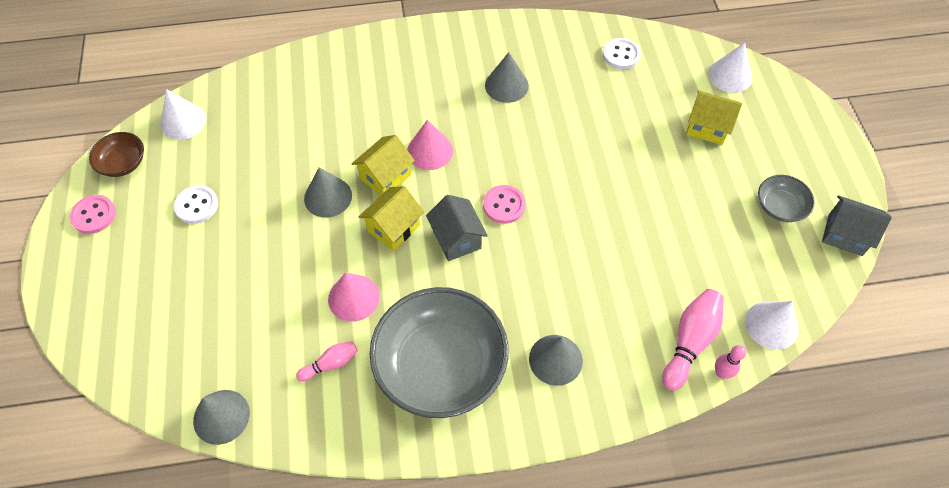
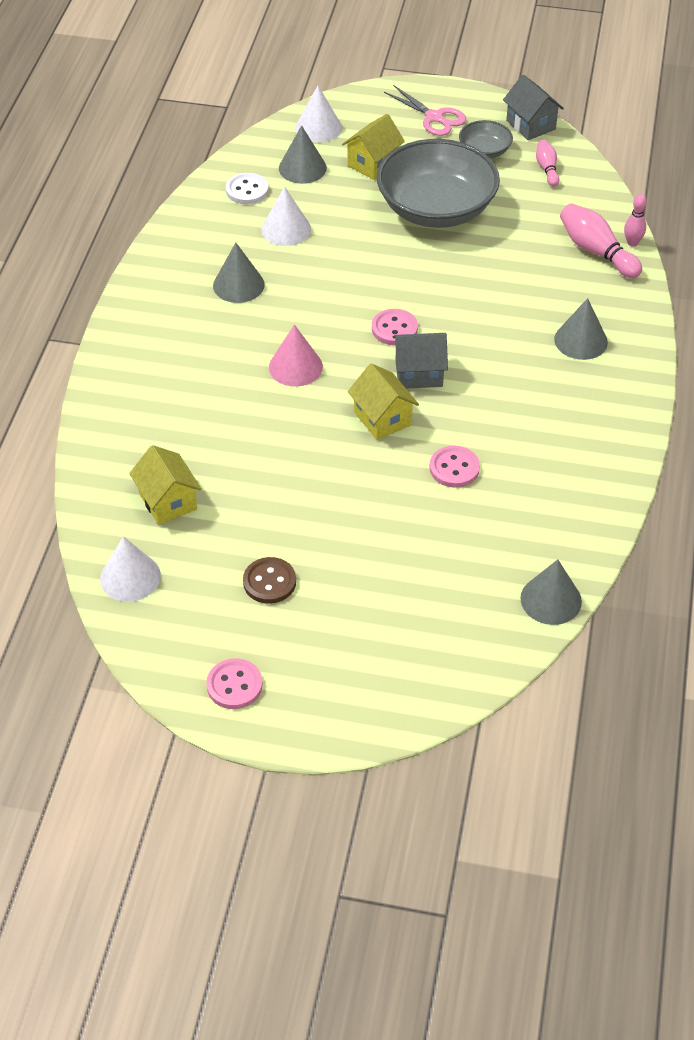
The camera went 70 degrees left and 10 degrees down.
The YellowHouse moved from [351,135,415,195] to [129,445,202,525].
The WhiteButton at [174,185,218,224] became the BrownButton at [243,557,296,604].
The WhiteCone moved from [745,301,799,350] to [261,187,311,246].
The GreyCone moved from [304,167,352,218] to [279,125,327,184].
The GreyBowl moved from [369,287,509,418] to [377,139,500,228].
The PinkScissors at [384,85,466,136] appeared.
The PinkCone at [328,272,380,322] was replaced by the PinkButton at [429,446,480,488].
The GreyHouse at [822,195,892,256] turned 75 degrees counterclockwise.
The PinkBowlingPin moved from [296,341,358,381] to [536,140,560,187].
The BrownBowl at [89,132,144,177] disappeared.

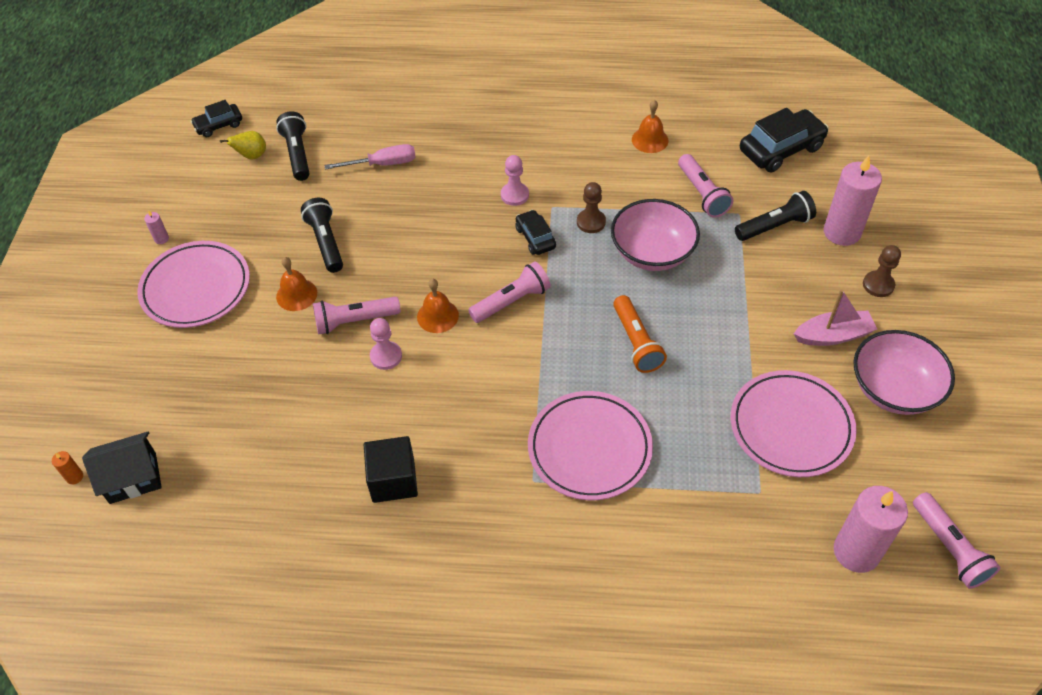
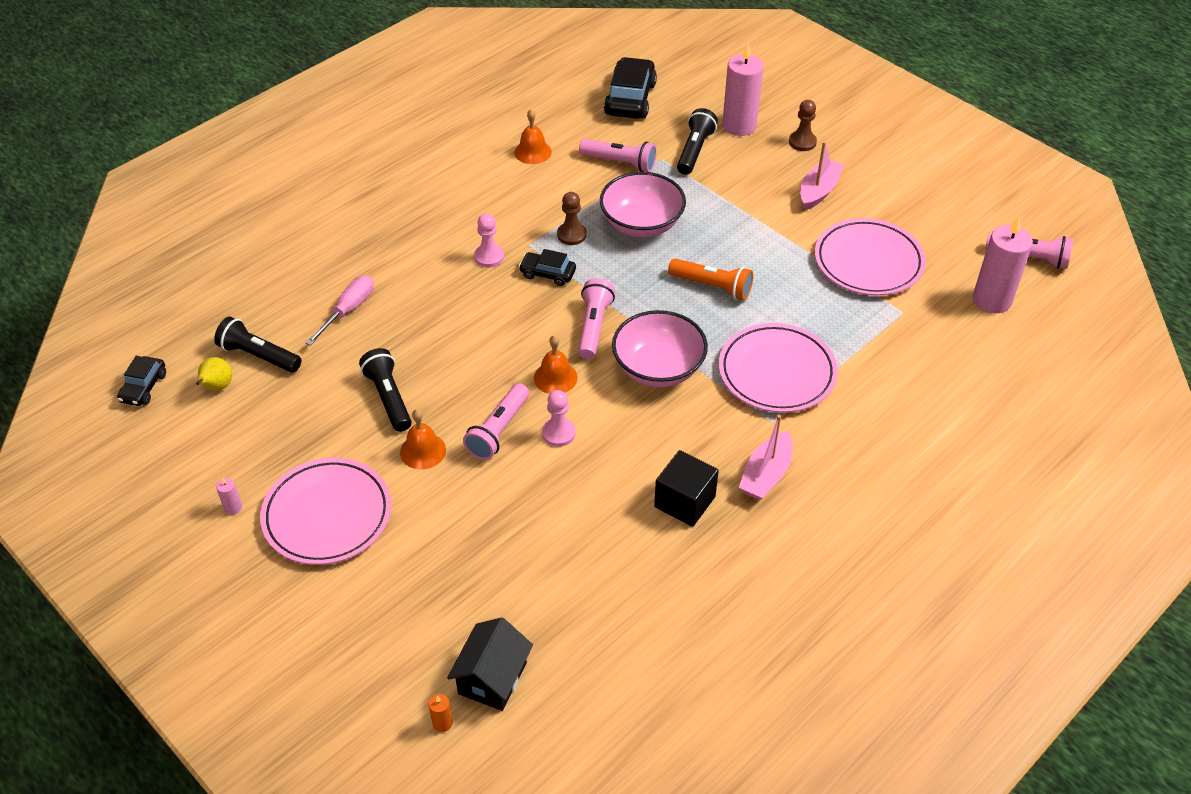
The camera went 50 degrees left and 5 degrees down.
The BlackFlashlight at [301,198,343,273] turned 45 degrees clockwise.
The PinkBowl moved from [853,330,955,415] to [612,310,708,387].
The PinkBoat at [739,415,793,500] appeared.

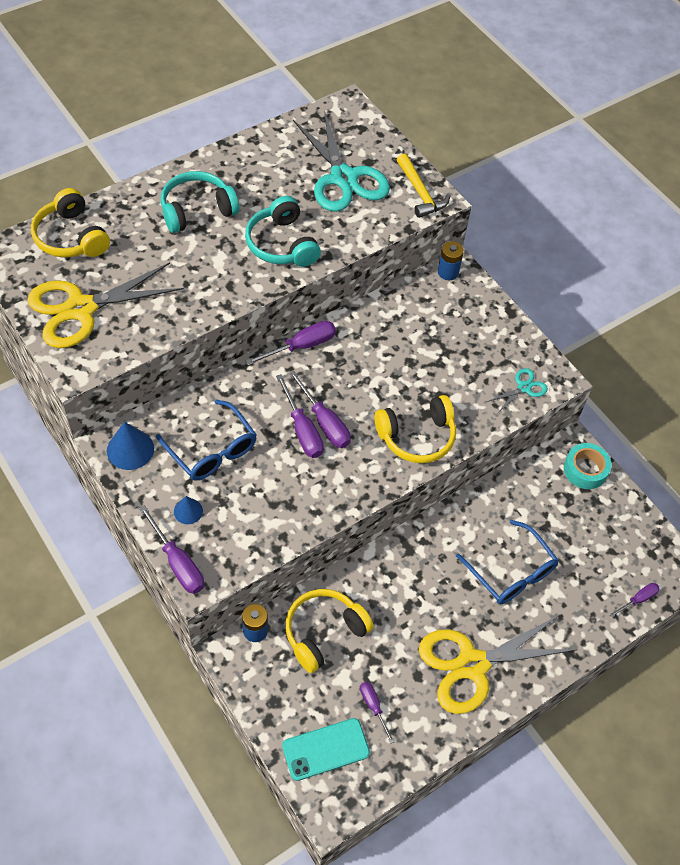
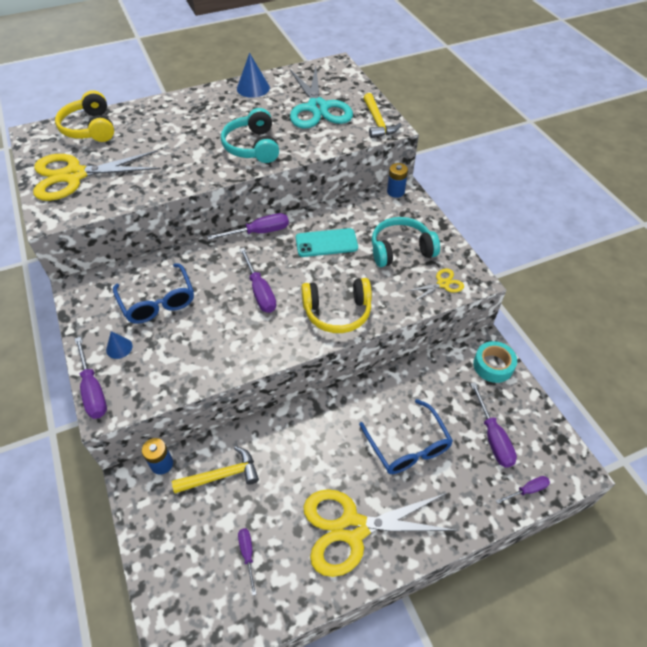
The camera went 15 degrees right and 5 degrees down.
The YellowHeadphones at [285,589,374,673] was replaced by the YellowHammer at [172,446,259,493].
The BlueCone moved from [107,422,154,470] to [237,53,270,98].
The TurquoisePhone moved from [282,718,370,781] to [296,228,358,257].
The TurquoiseHeadphones moved from [161,171,239,233] to [372,217,440,267].
The TurquoiseScissors at [487,368,548,414] became the YellowScissors at [407,268,464,302].
The PurpleScrewdriver moved from [276,374,324,458] to [470,382,517,468].

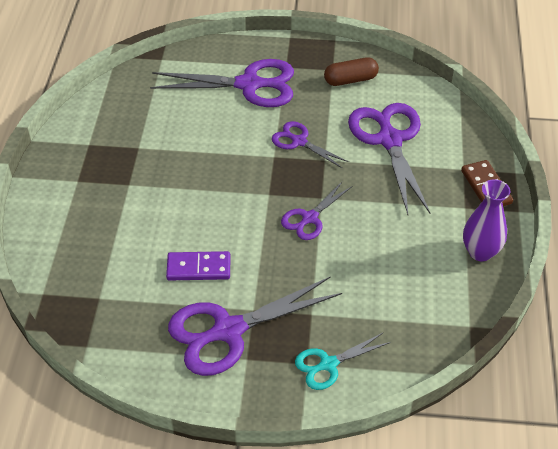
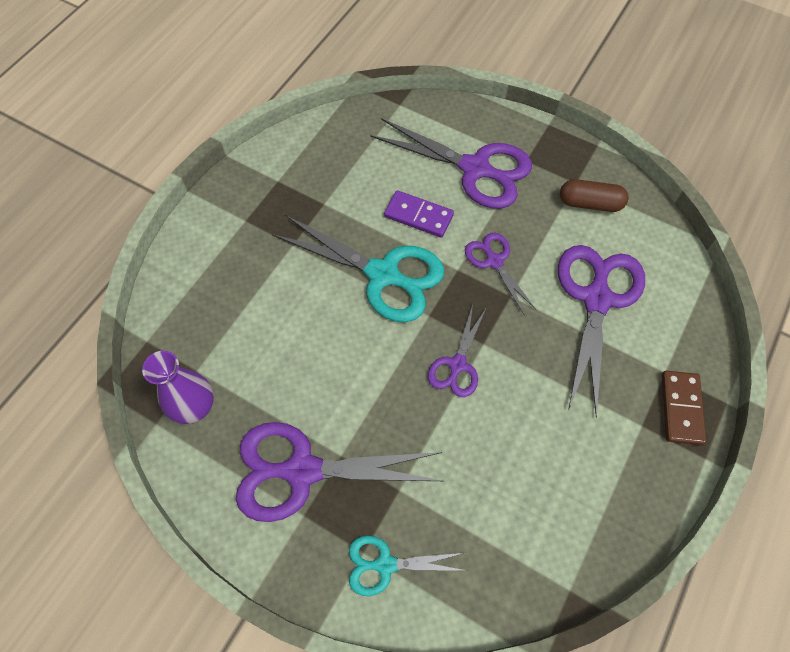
The camera went 25 degrees right and 15 degrees up.
The PurpleVase moved from [463,179,510,261] to [142,351,214,424].
The TurquoiseScissors at [272,215,444,322] appeared.
The PurpleDomino moved from [166,251,230,280] to [384,190,454,238].
The PurpleScissors at [281,181,352,240] turned 45 degrees counterclockwise.

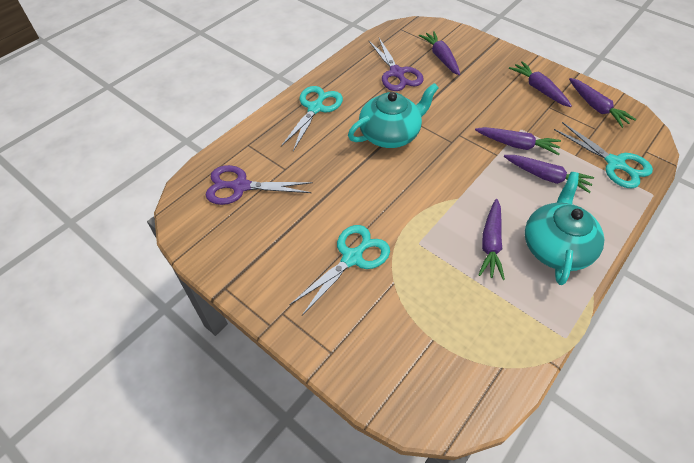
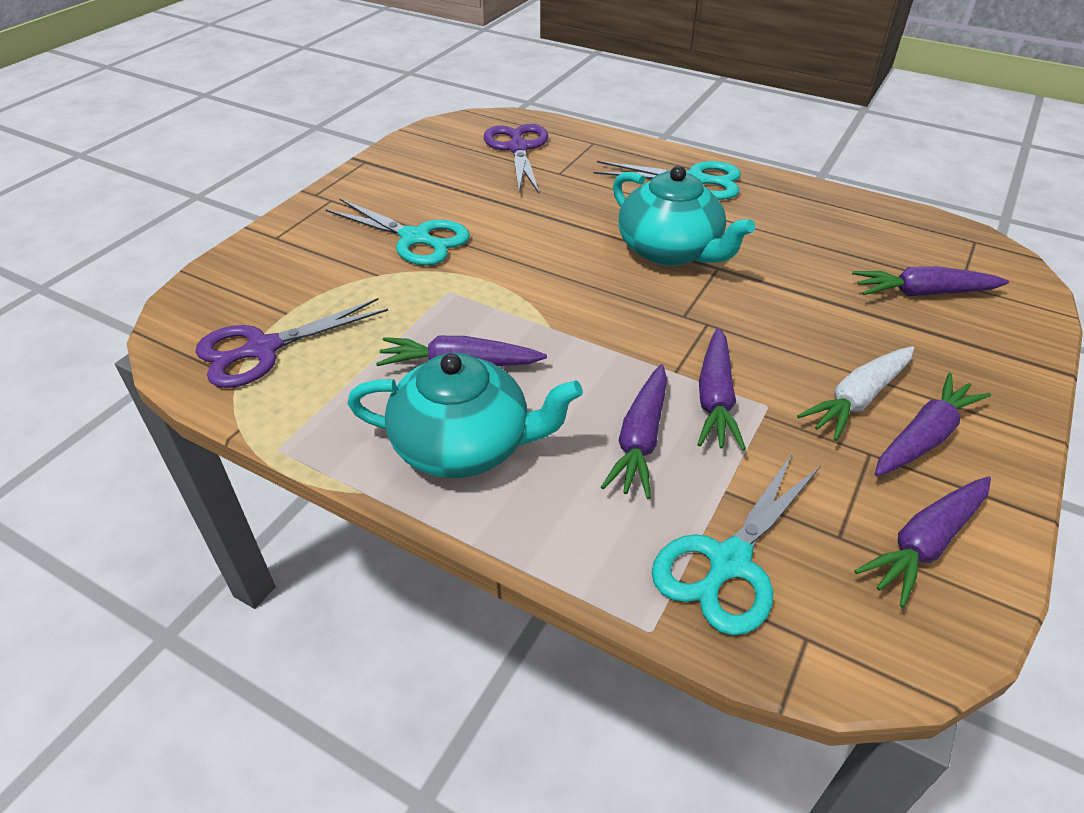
The camera went 80 degrees right and 10 degrees down.
The PurpleScissors moved from [368,38,424,91] to [195,298,388,388].
The WhiteCarrot at [797,346,914,441] appeared.
The PurpleCarrot at [419,31,460,75] turned 150 degrees counterclockwise.

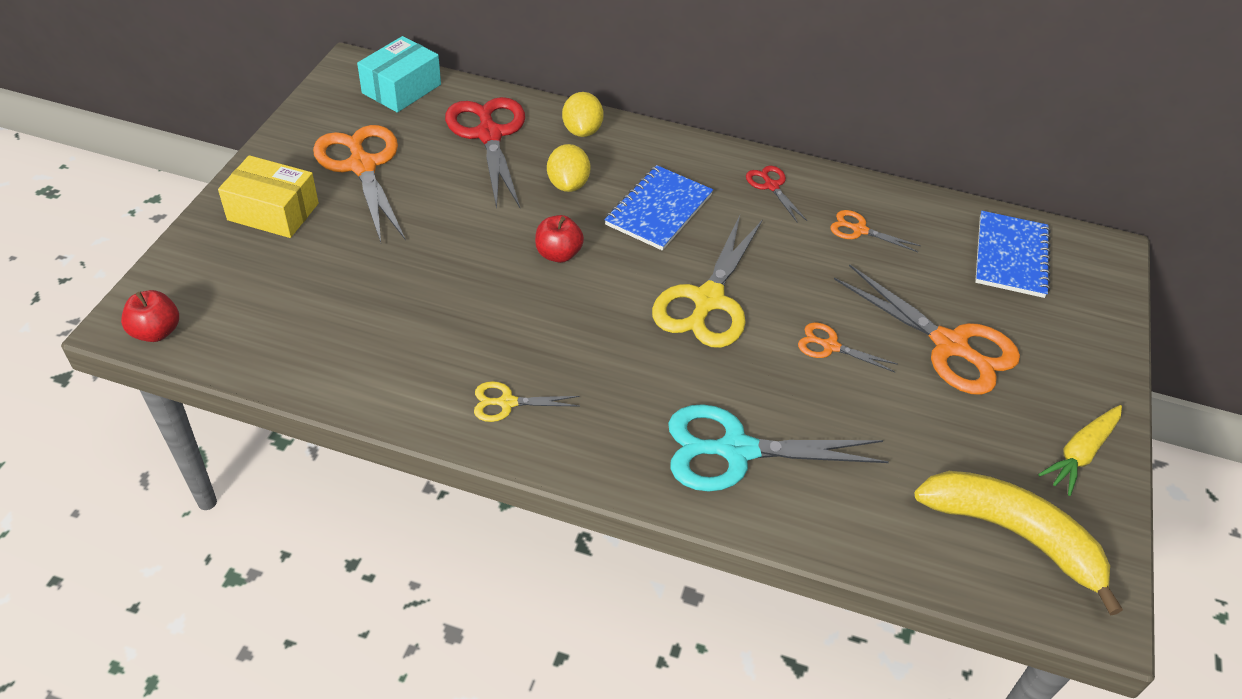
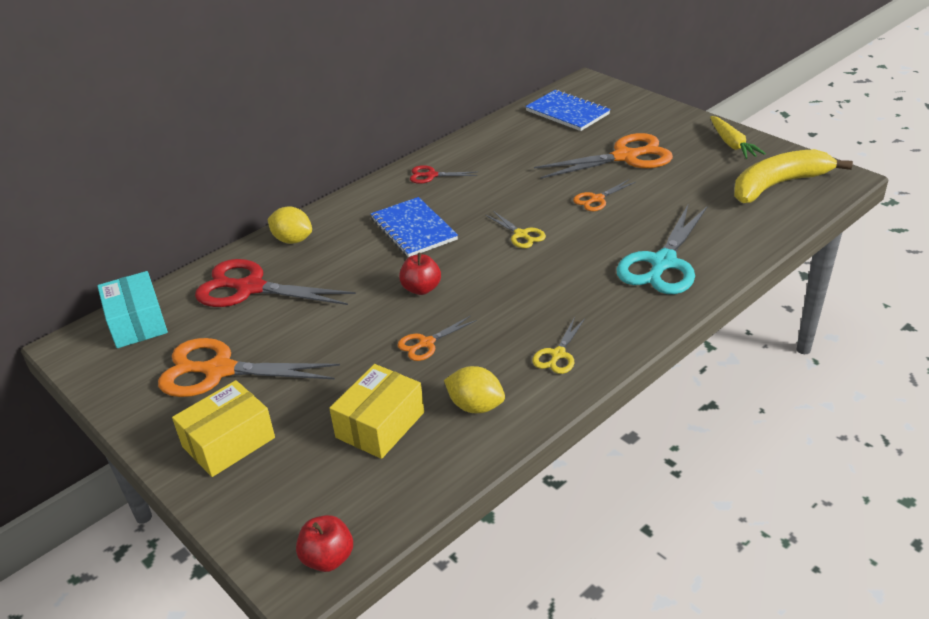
The camera went 55 degrees left and 10 degrees down.
The YellowBox at [329,364,424,459] appeared.
The OrangeScissors moved from [830,210,921,252] to [398,315,477,361].
The YellowLemon moved from [547,144,591,192] to [444,366,505,413].
The YellowScissors at [652,216,763,348] changed to 0.49 times the size.

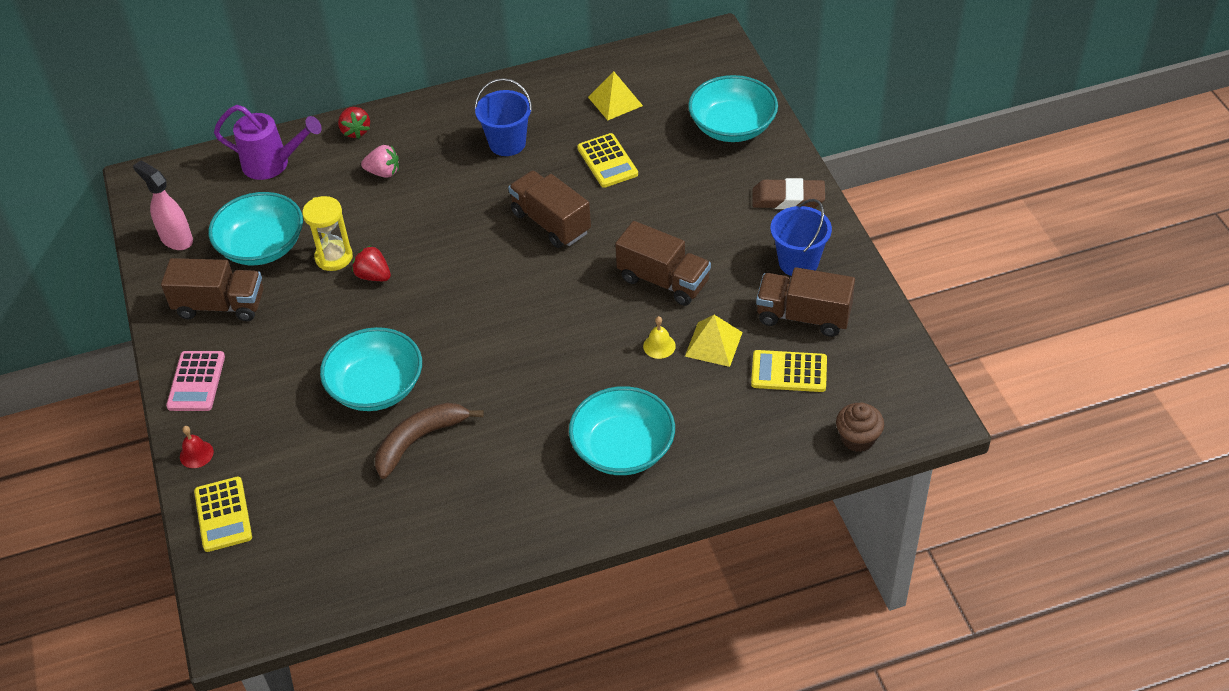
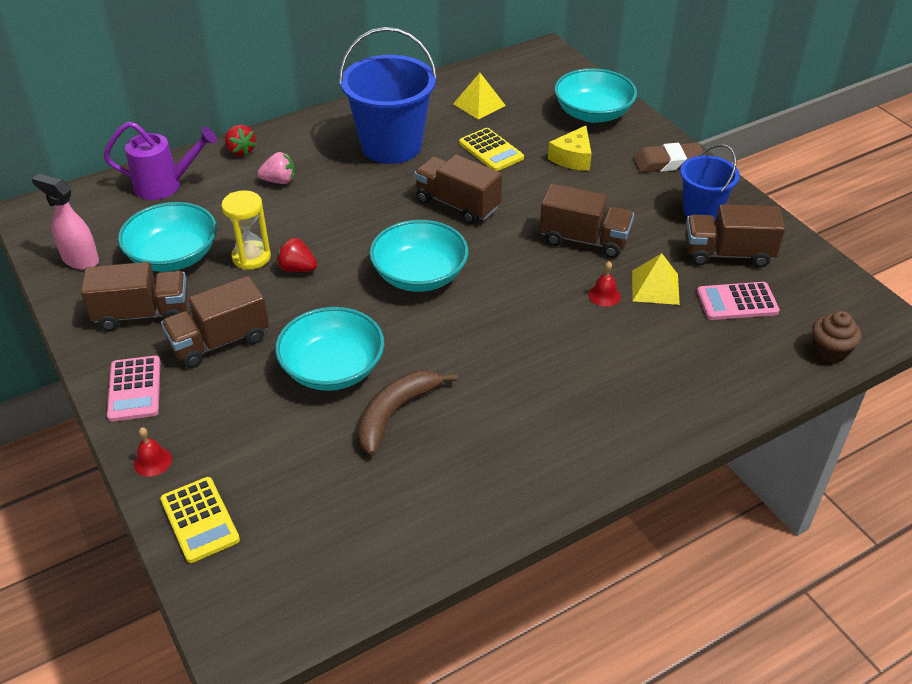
The camera went 15 degrees left and 5 degrees down.
The BrownTruck at [161,276,269,368] appeared.
The BlueBucket at [475,78,532,156] changed to 1.72 times the size.
The TurquoiseBowl moved from [569,386,675,475] to [369,220,468,292].
The YellowCheese at [548,126,592,171] appeared.
The YellowBell at [643,316,676,359] became the RedBell at [588,261,621,307].
The YellowCalculator at [751,350,827,392] became the PinkCalculator at [697,282,780,320].

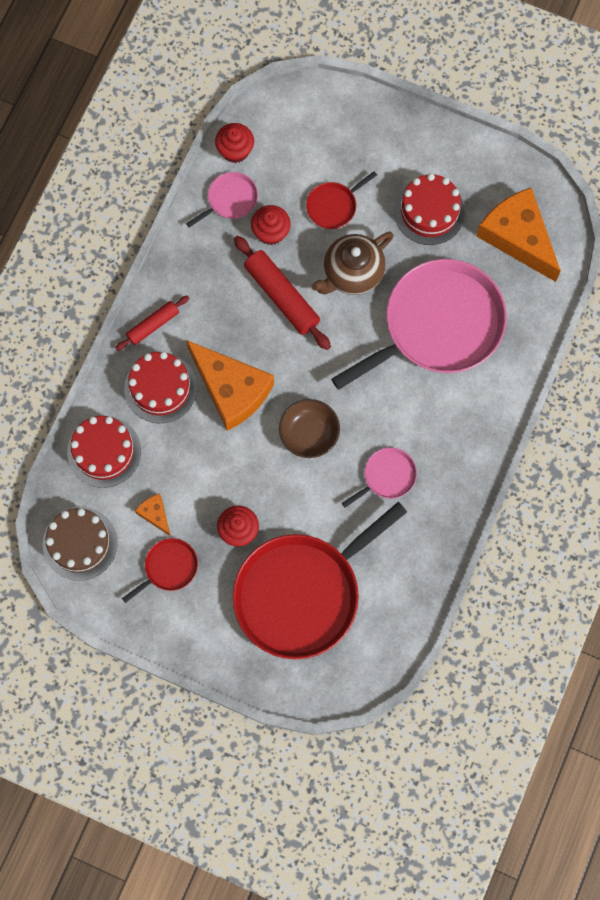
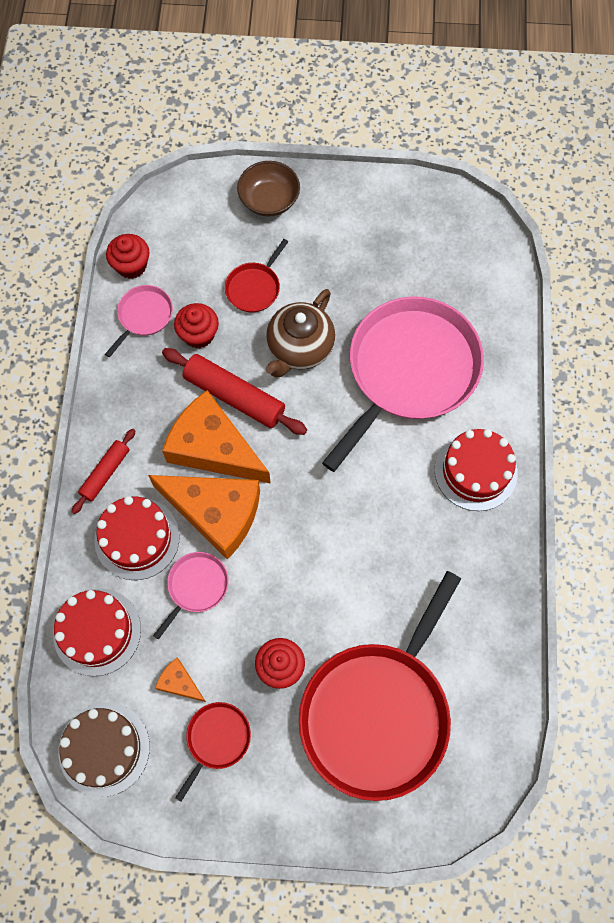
The camera went 20 degrees left and 5 degrees down.
The PinkPan moved from [342,448,417,508] to [153,552,229,640].
The OrangeCheese moved from [476,188,561,282] to [162,390,271,484].
The BrownBowl moved from [279,399,340,458] to [237,161,300,216].
The RedCake moved from [394,173,465,245] to [435,429,518,511].

